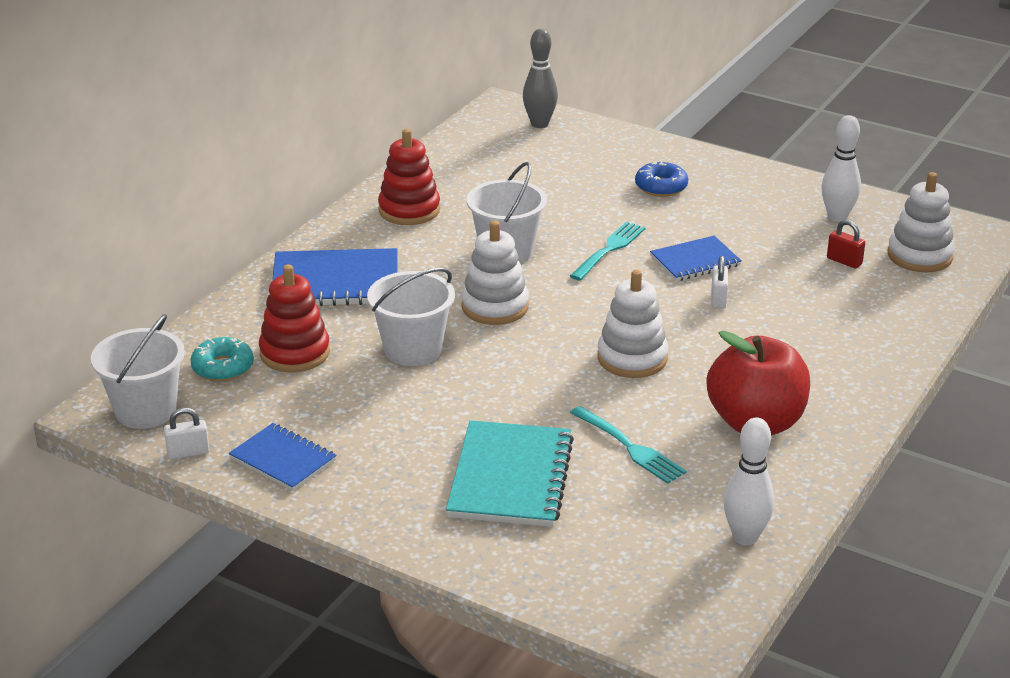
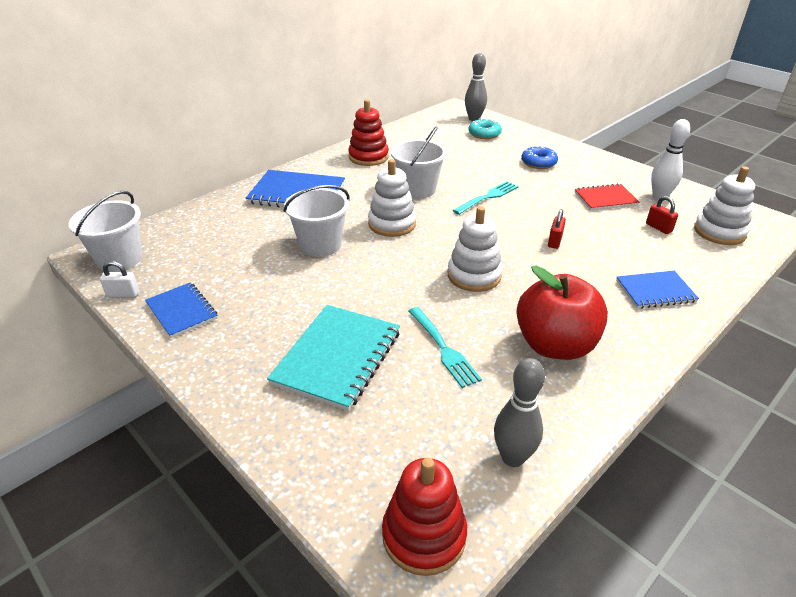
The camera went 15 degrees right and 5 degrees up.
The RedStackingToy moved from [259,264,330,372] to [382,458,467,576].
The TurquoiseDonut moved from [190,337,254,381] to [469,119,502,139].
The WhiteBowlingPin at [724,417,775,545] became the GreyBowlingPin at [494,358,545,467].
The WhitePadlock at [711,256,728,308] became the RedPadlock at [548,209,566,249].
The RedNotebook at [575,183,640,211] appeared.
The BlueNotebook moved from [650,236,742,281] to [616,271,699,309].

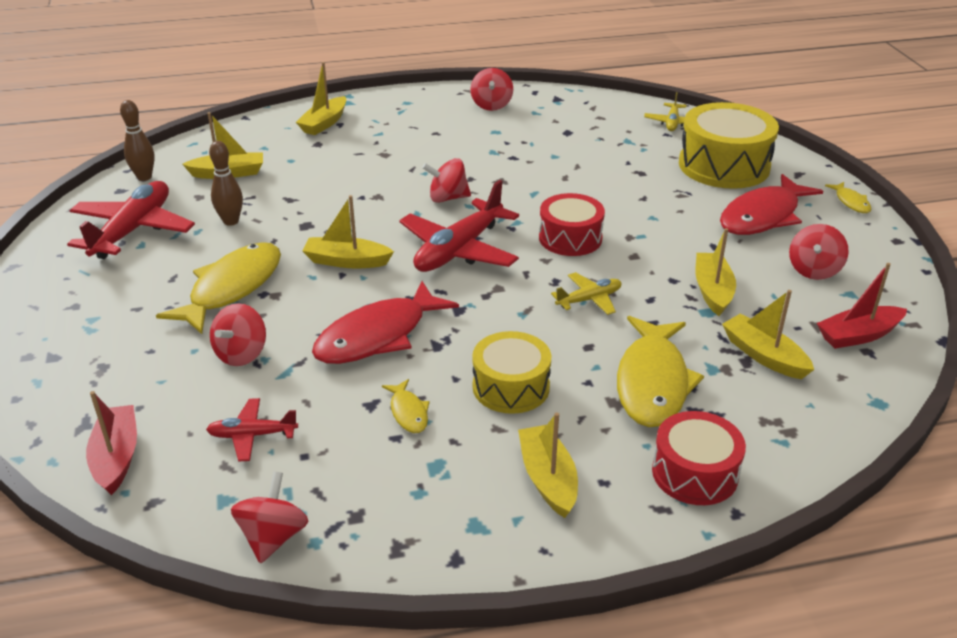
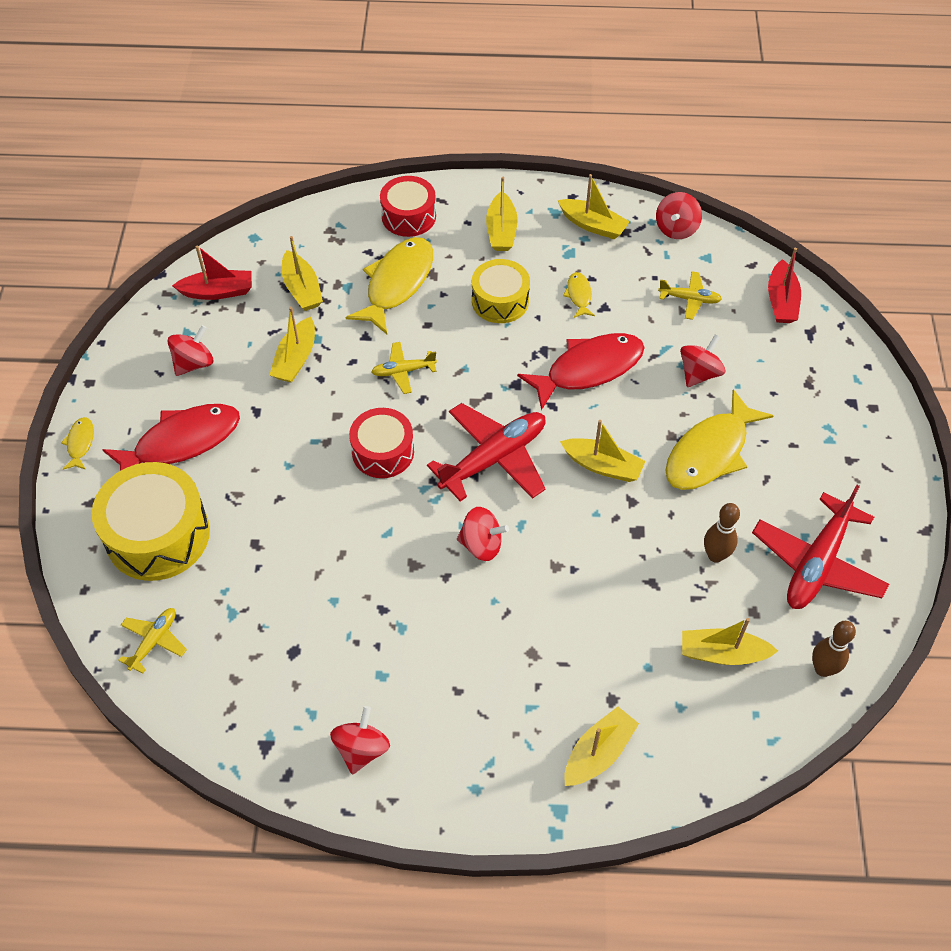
The camera went 165 degrees left and 20 degrees up.
The YellowBoat at [558,174,630,239] appeared.
The RedPlane at [206,398,298,461] became the YellowPlane at [658,271,722,320].

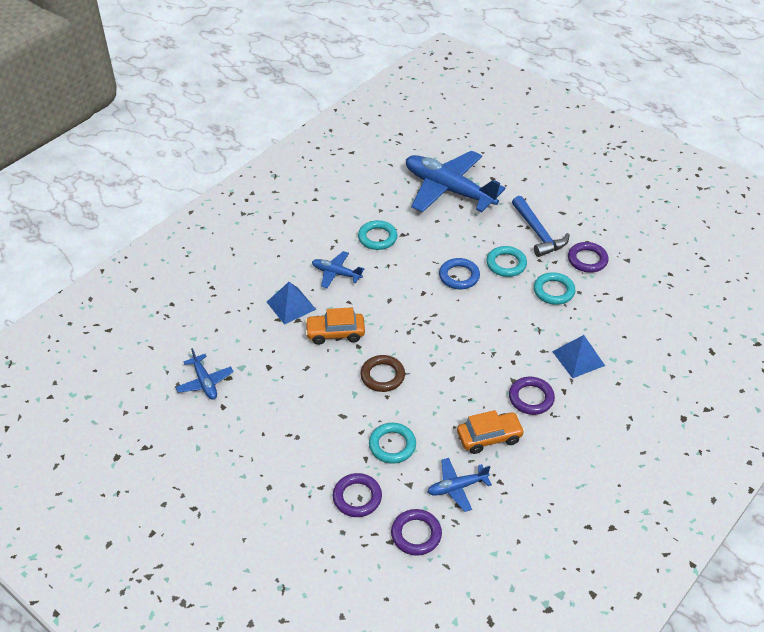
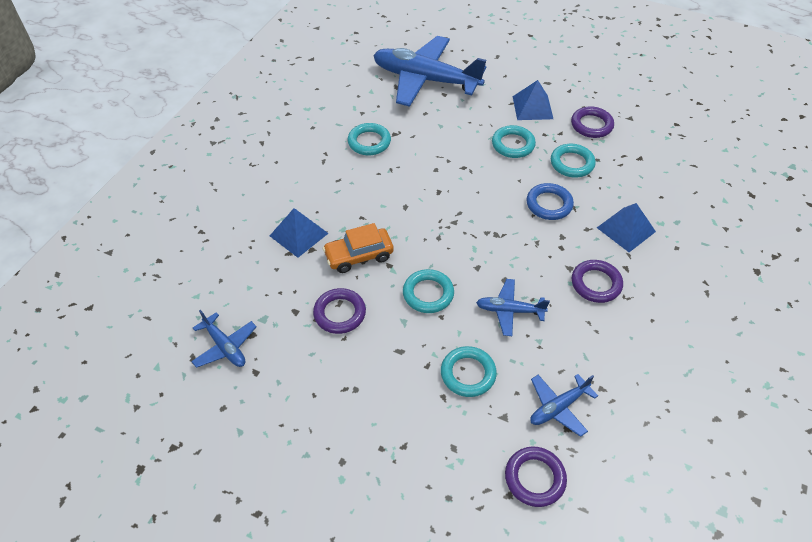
The camera went 15 degrees left and 5 degrees up.
The PurpleRing moved from [333,473,382,517] to [313,288,366,334].
The BrownRing at [360,355,405,392] became the TurquoiseRing at [403,269,454,313].
The BluePlane moved from [312,251,364,288] to [476,279,550,336].
The BlueHammer at [512,196,570,257] was replaced by the BluePyramid at [513,80,553,120].
The BlueRing moved from [439,258,480,289] to [526,183,574,220].
The OrangeCar at [457,410,525,454] disappeared.

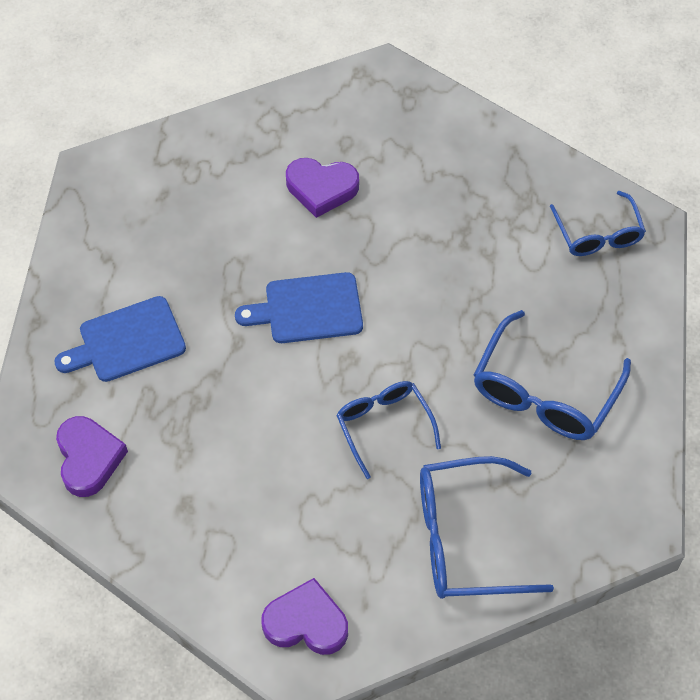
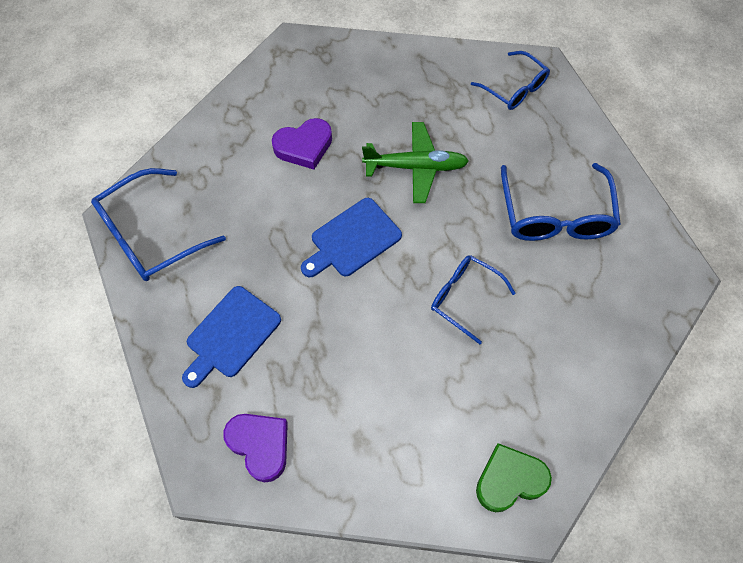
The camera went 30 degrees left and 5 degrees up.
The BlueGlasses moved from [420,456,554,599] to [91,168,226,281].
The GreenPlane at [362,122,469,203] appeared.
The PurpleHeart at [261,578,348,655] became the GreenHeart at [476,443,552,512].

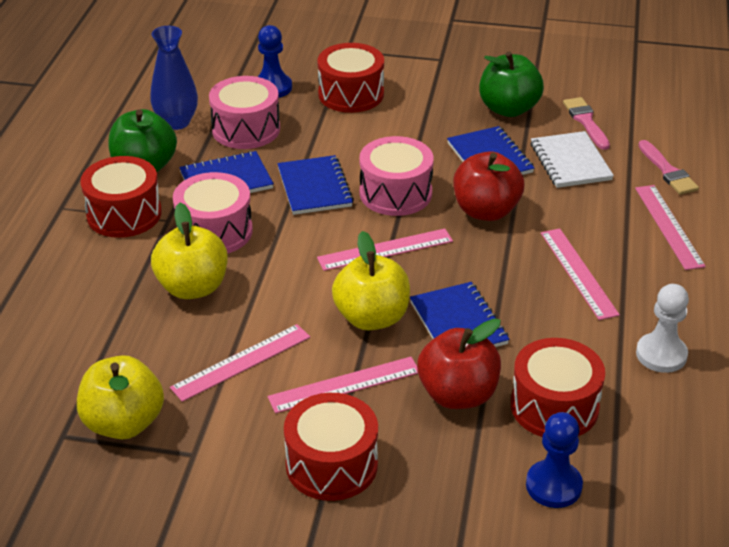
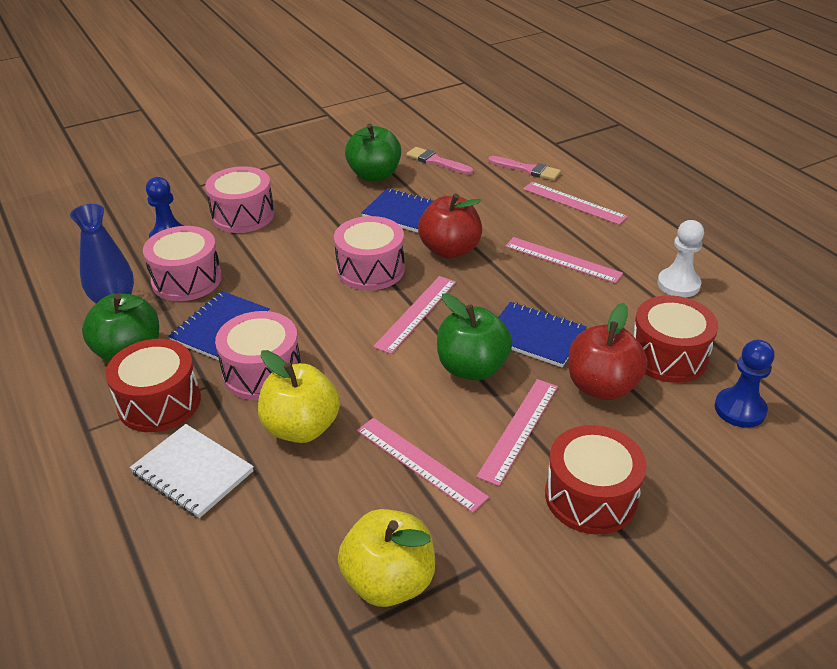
The camera went 40 degrees left and 0 degrees up.
The WhiteNotebook moved from [531,131,614,188] to [130,424,254,518].
The RedDrum at [317,43,384,113] became the PinkDrum at [205,166,274,233].
The PinkRuler at [170,324,310,402] turned 60 degrees counterclockwise.
The YellowApple at [332,231,410,330] became the GreenApple at [437,293,512,380].
The BlueNotebook at [277,155,354,215] disappeared.

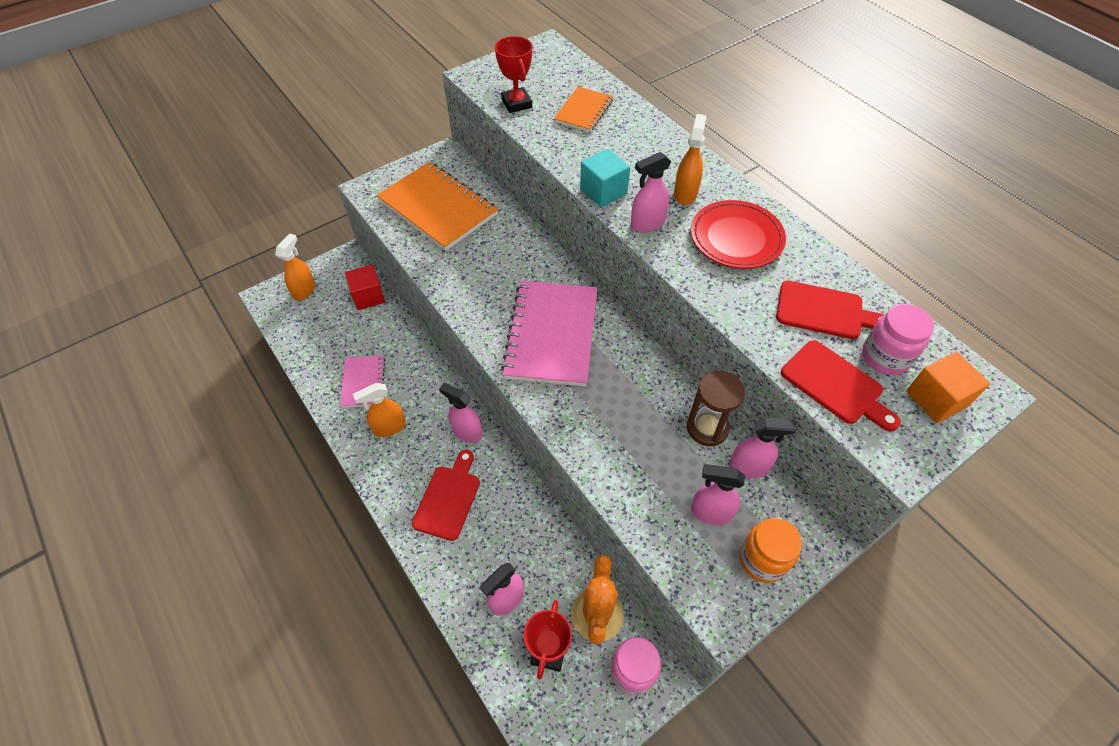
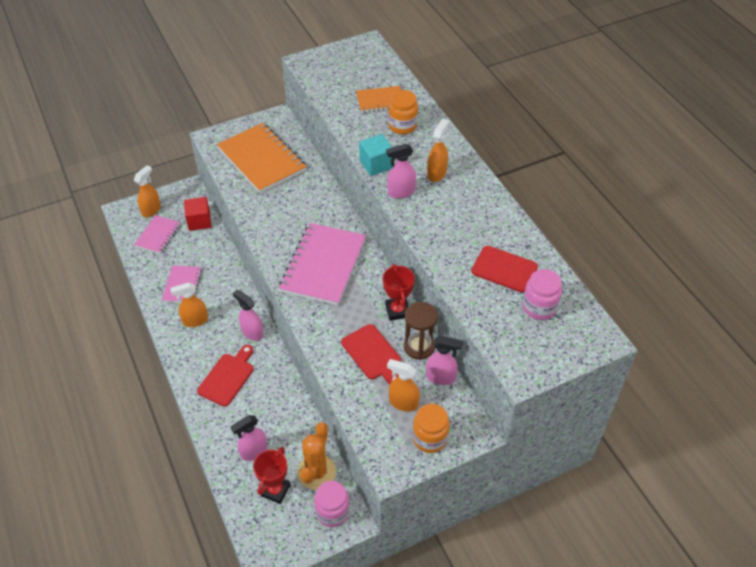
The camera went 10 degrees right and 5 degrees down.
The PinkNotebook at [134,215,181,254] appeared.
The RedCuttingBoard moved from [781,340,901,432] to [341,324,401,385].
The OrangeNotebook at [554,87,613,132] turned 45 degrees clockwise.
The RedTrophy moved from [495,36,532,113] to [383,264,415,321].
The PinkSprayBottle at [691,464,745,525] became the OrangeSprayBottle at [387,359,420,412].
The OrangeJar at [388,90,418,134] appeared.
The RedPlate at [691,200,786,269] disappeared.
The OrangeCube at [906,352,990,423] disappeared.

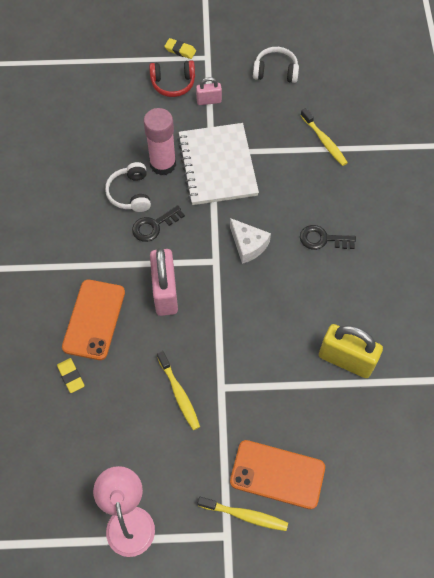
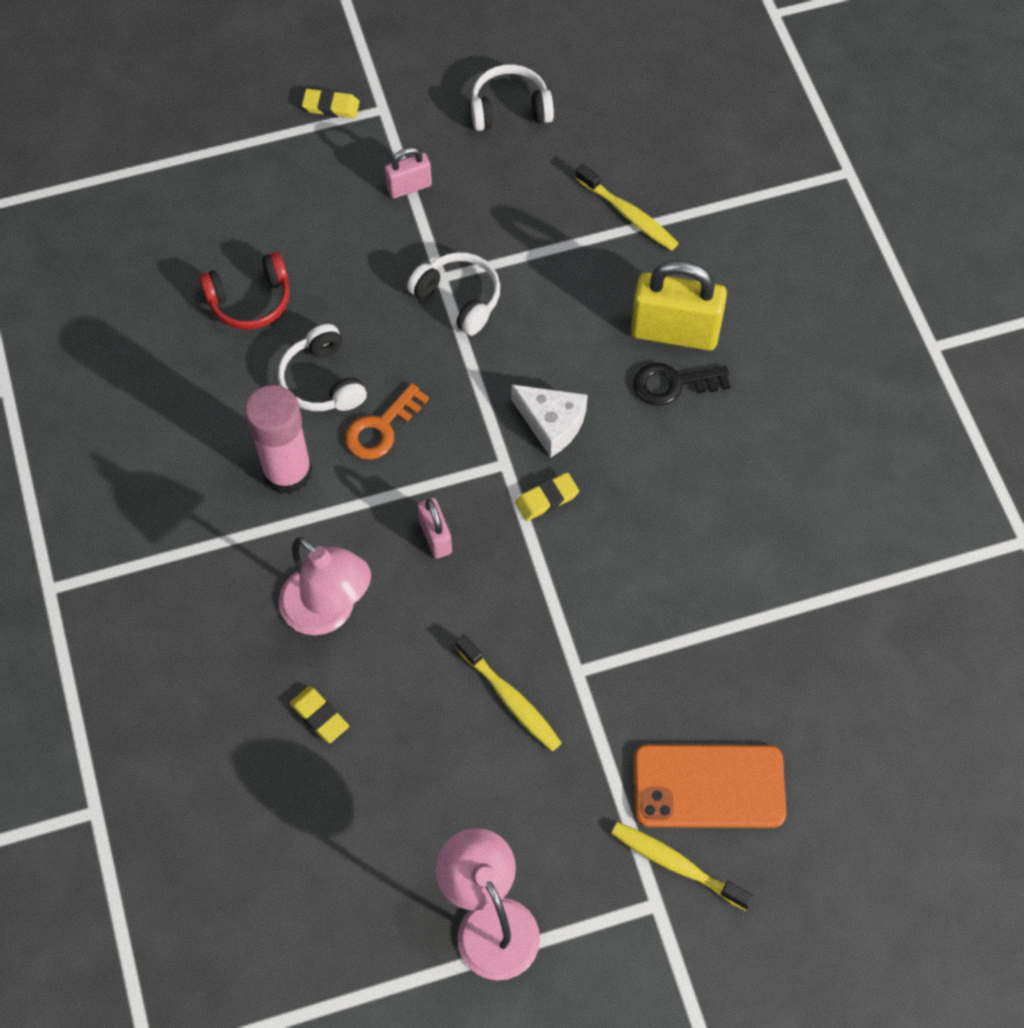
The camera went 15 degrees left and 0 degrees up.
The RedHeadphones moved from [149,61,195,97] to [199,252,290,330].
The PinkGlueStick moved from [143,108,176,175] to [245,385,313,494].
The OrangePhone at [62,280,125,360] was replaced by the PinkLamp at [279,537,371,635].
The BlackKey at [132,205,185,242] became the OrangeKey at [345,383,429,460].
The WhiteNotebook at [177,123,259,205] was replaced by the WhiteHeadphones at [407,252,500,336].
The PinkPadlock at [150,248,178,316] changed to 0.53 times the size.
The YellowEraser at [515,472,579,521] appeared.
The YellowToothbrush at [198,497,288,531] turned 150 degrees counterclockwise.
The YellowPadlock moved from [319,324,383,378] to [631,261,727,351].

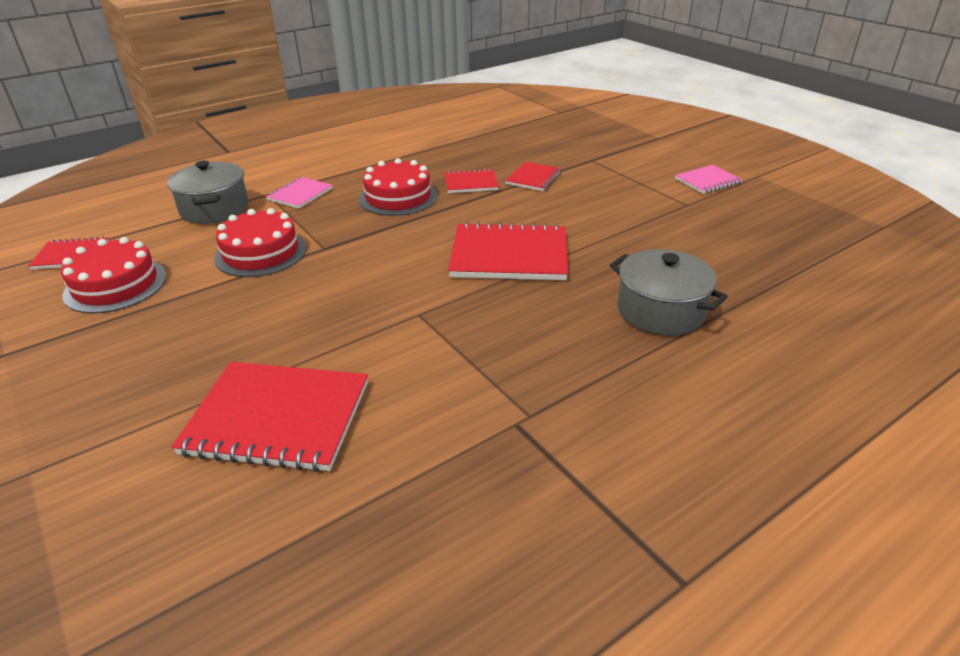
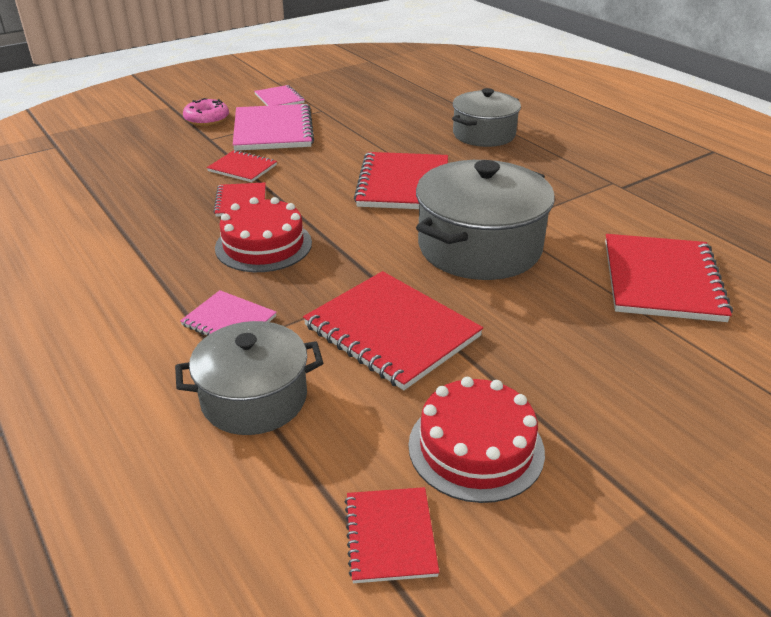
The camera went 90 degrees left and 0 degrees up.
The PinkDonut at [183,98,229,126] appeared.
The PinkNotebook at [233,104,314,151] appeared.
The RedCake at [214,208,306,277] was replaced by the RedNotebook at [303,271,483,390].
The GreyPot at [416,160,555,280] appeared.

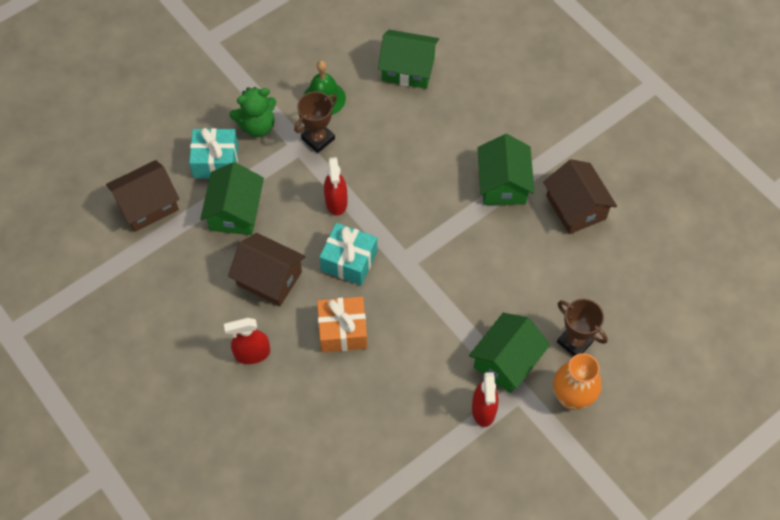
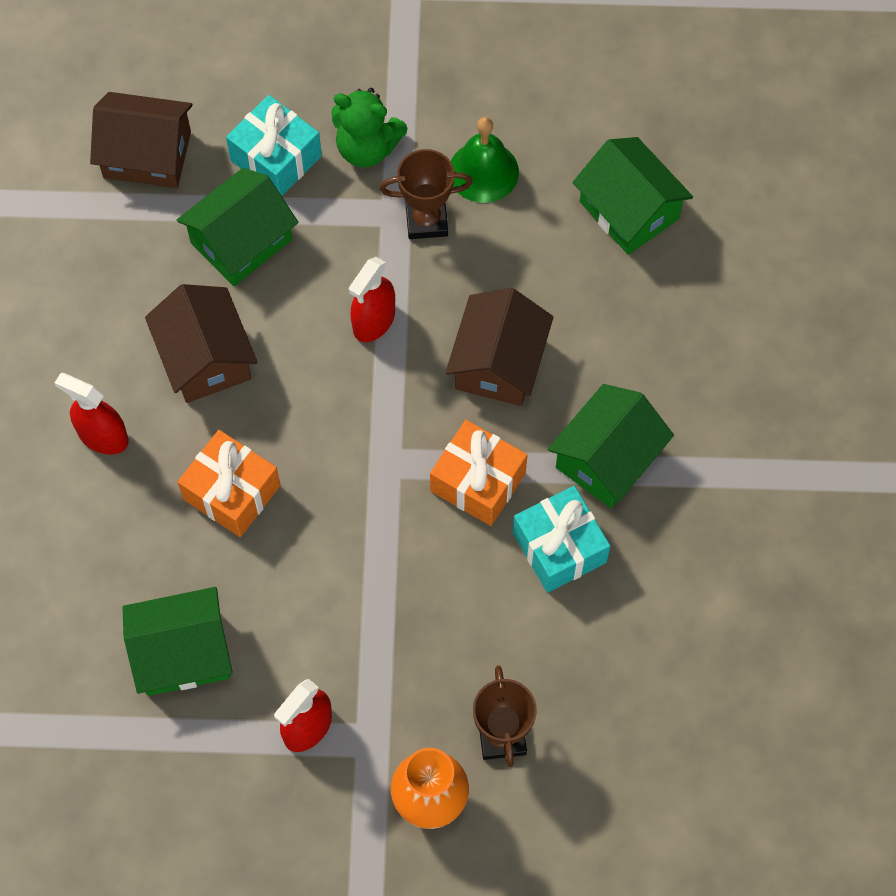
The camera went 40 degrees right and 5 degrees up.
The GreenHouse moved from [469,313,550,393] to [123,587,233,696].
The OrangeGift at [430,420,527,526] appeared.
The BrownHouse moved from [543,159,617,234] to [445,288,553,406].
The TurquoiseGift moved from [319,223,377,286] to [513,486,610,593].

